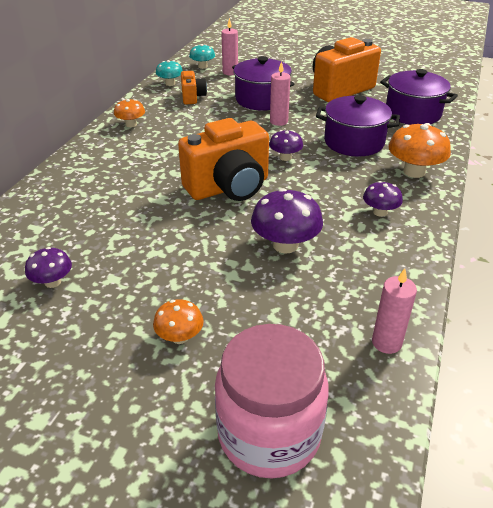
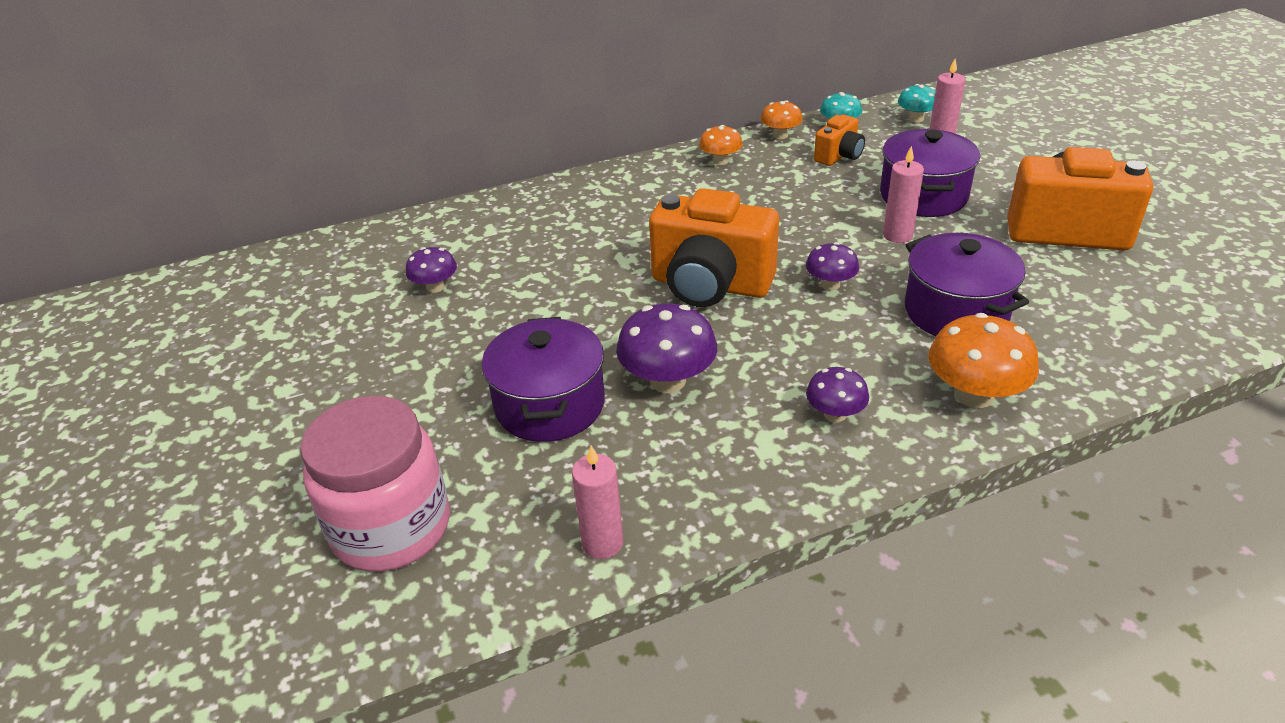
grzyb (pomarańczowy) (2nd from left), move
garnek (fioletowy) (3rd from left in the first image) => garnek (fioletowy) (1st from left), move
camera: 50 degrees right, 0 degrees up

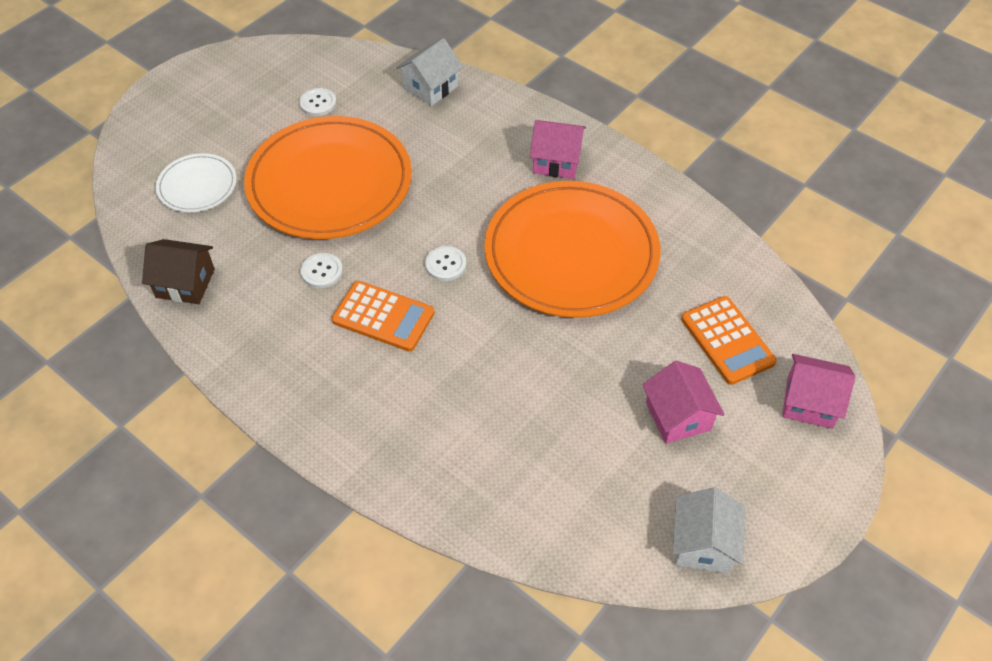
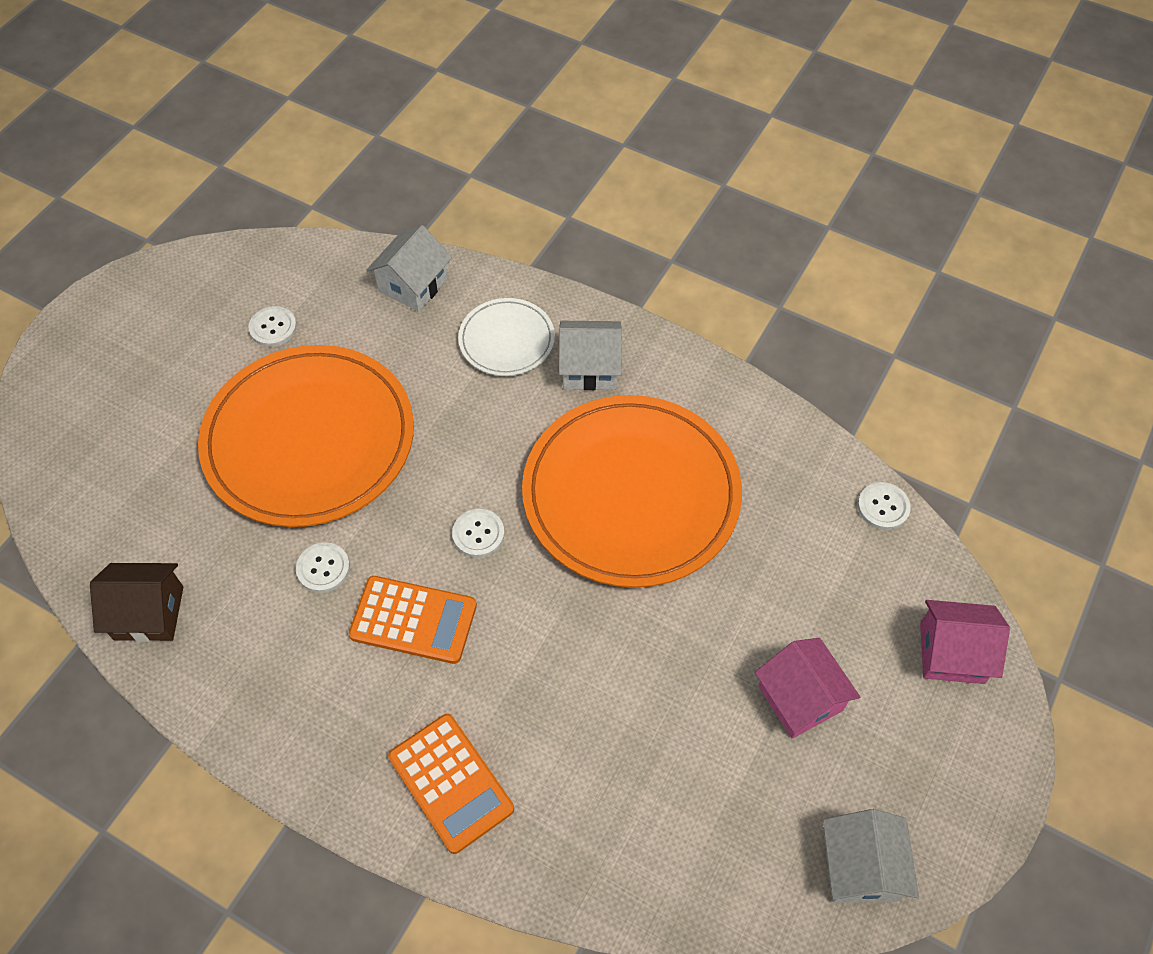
talerz (biały), move
domek (różowy) (1st from left) => domek (biały) (2nd from left)
kalkulator (pomarańczowy) (2nd from left), move
nothing => guzik (biały) (4th from left)
camera: 10 degrees left, 5 degrees up

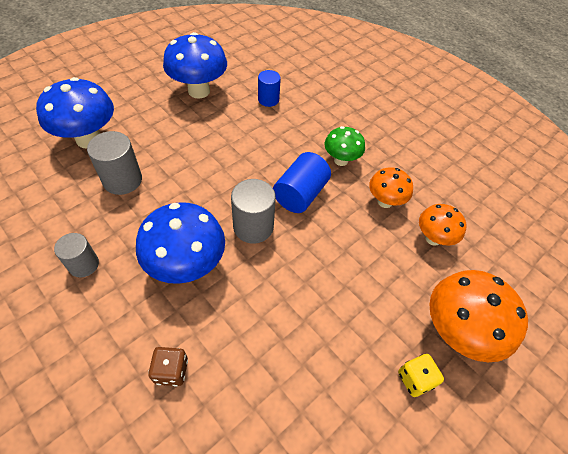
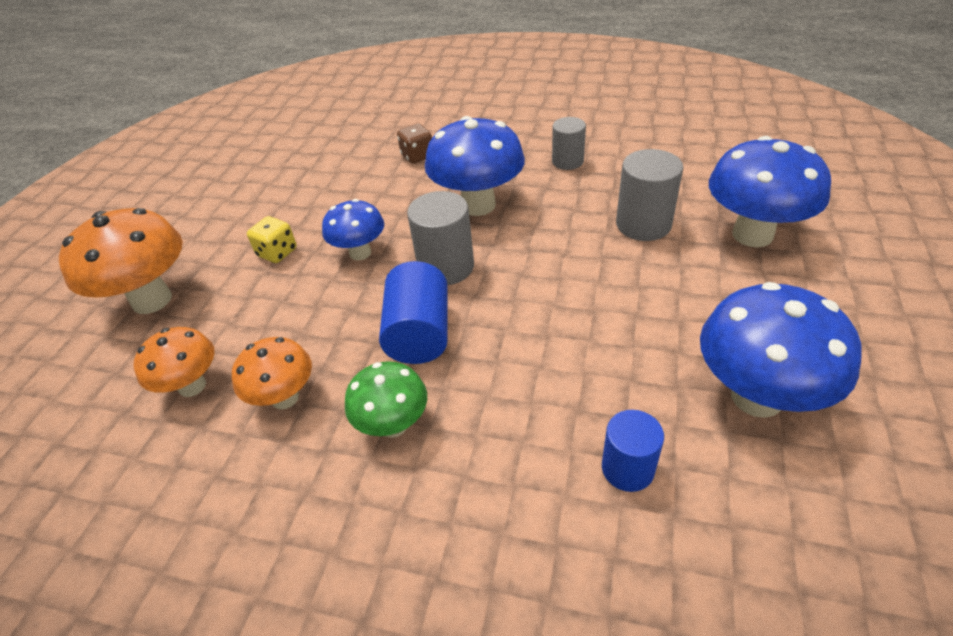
kostka do gry (żółty), move
nothing => grzyb (niebieski) (1st from left)
camera: 155 degrees right, 10 degrees down

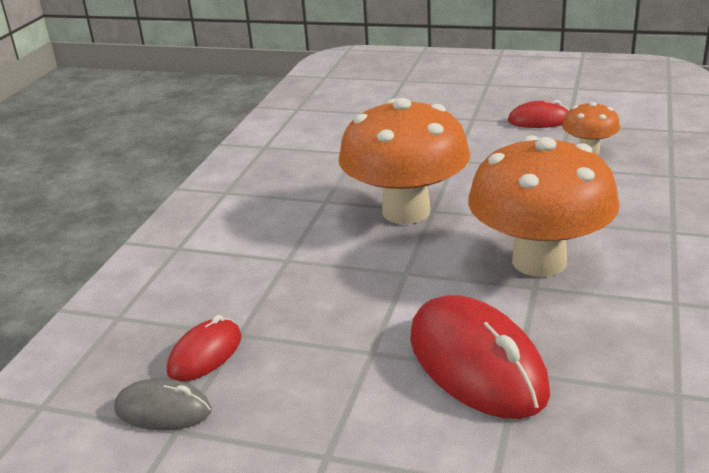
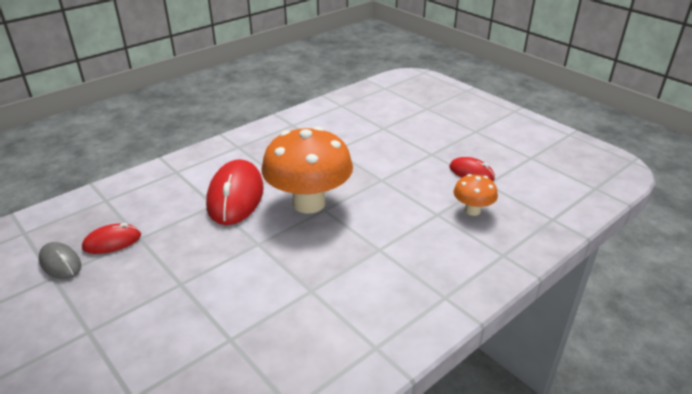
myszka (czerwony) (2nd from left), move
grzyb (pomarańczowy) (2nd from left) => nothing
camera: 30 degrees right, 5 degrees up

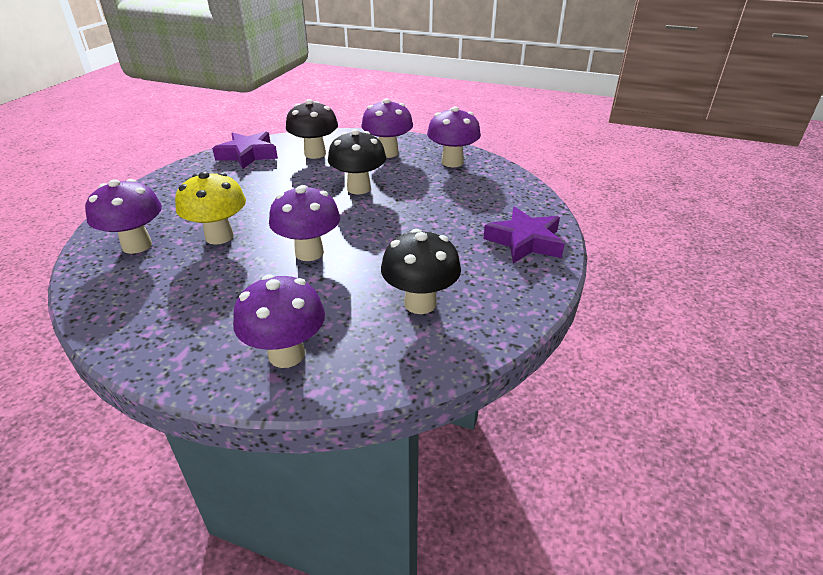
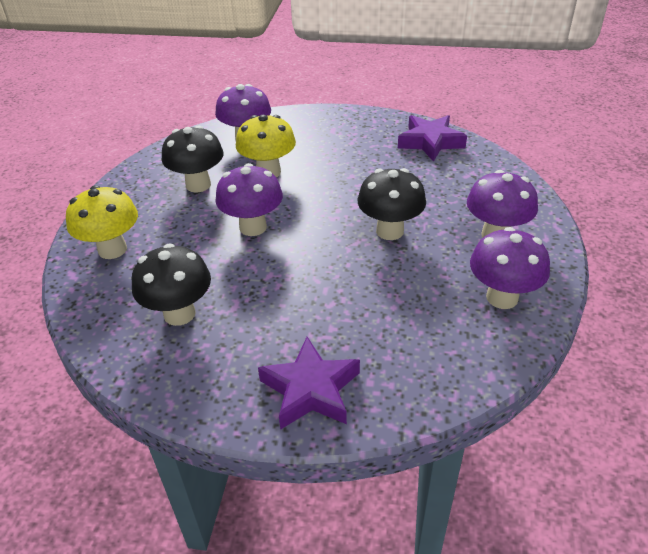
grzyb (fioletowy) (2nd from left) => grzyb (żółty) (1st from left)
grzyb (czarny) (1st from left in the first image) => grzyb (czarny) (2nd from left), move
camera: 80 degrees right, 5 degrees up

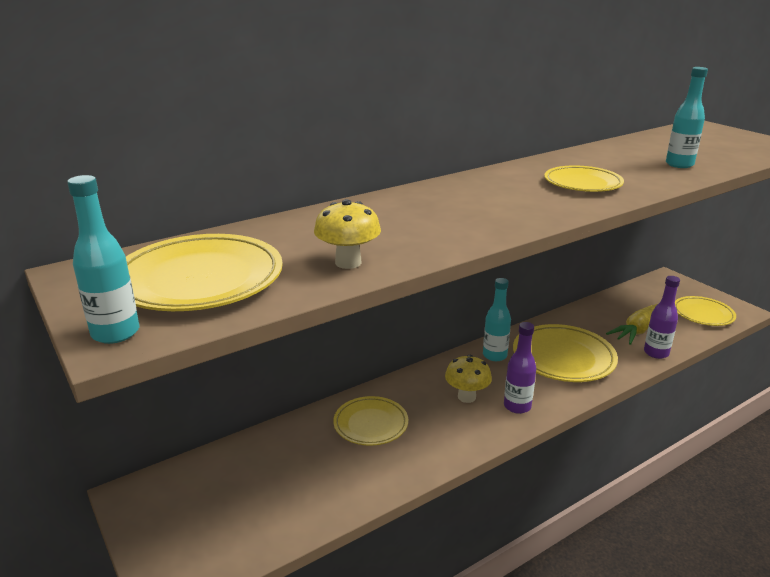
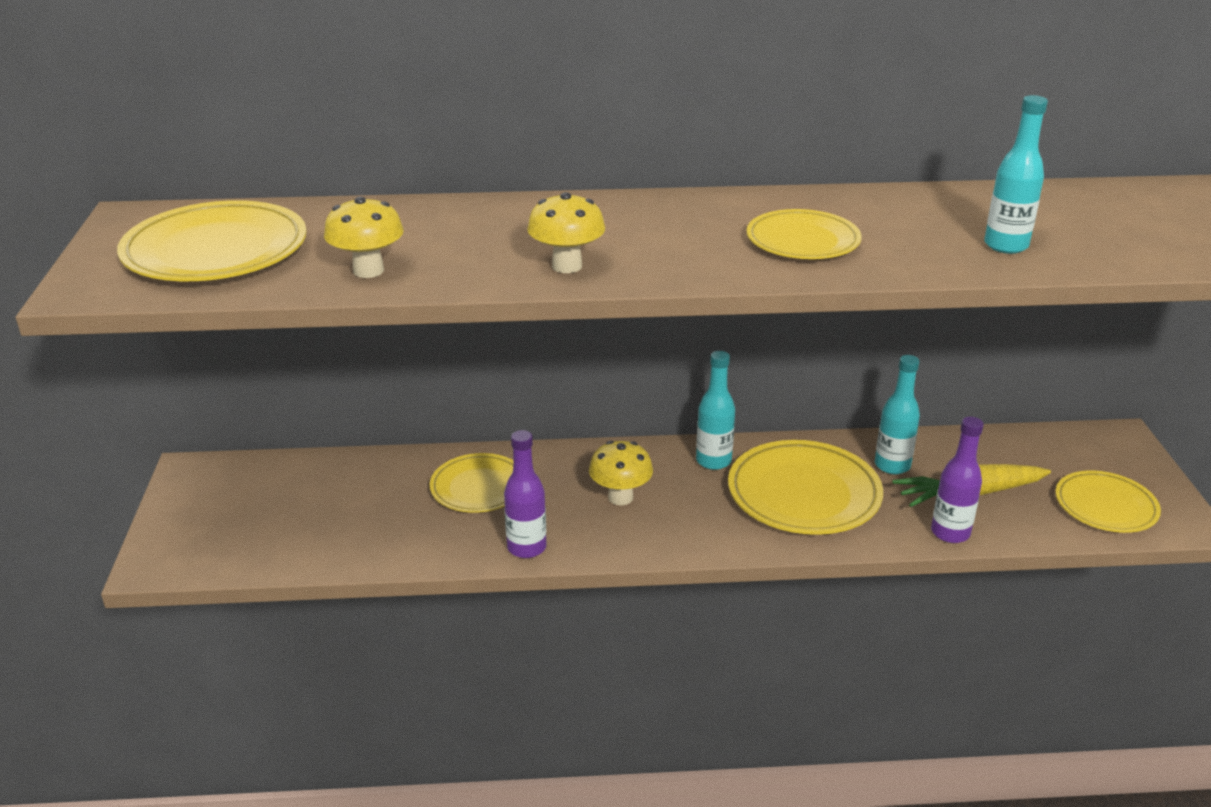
butelka (turkusowy) (1st from left in the first image) => butelka (turkusowy) (2nd from left), move
butelka (fioletowy) (1st from left), move
nothing => grzyb (żółty) (2nd from left)
camera: 30 degrees right, 5 degrees up

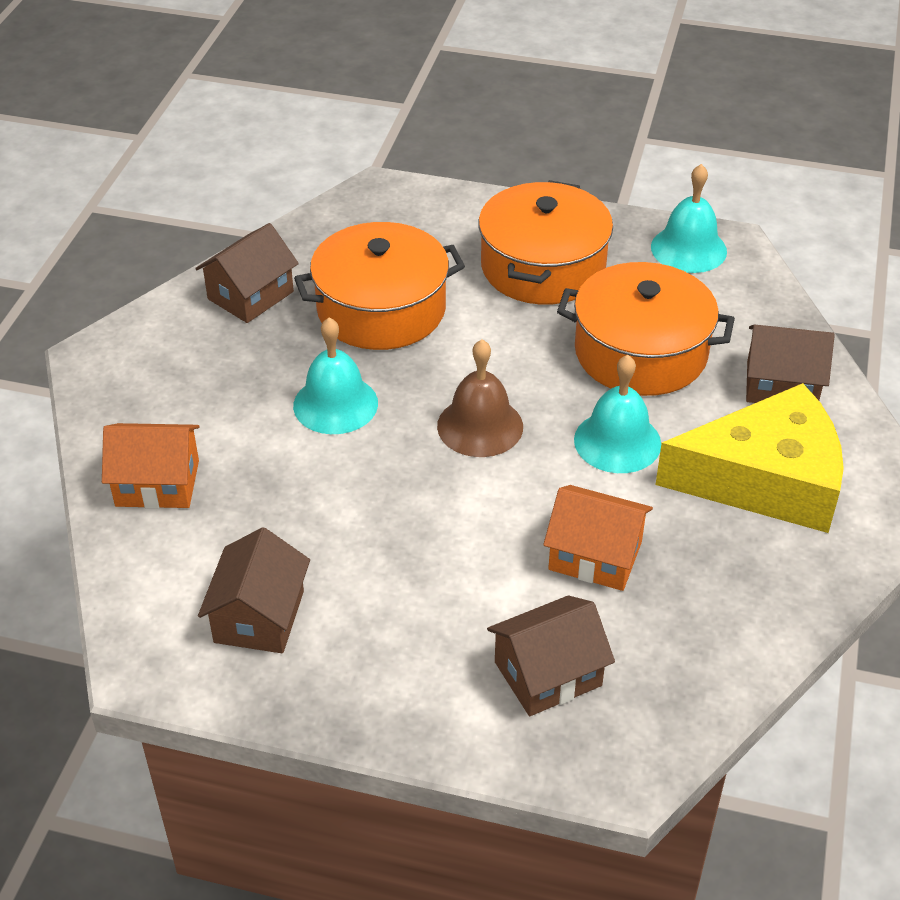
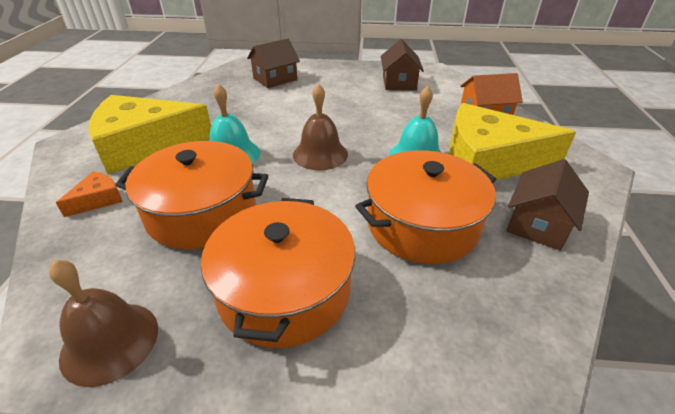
domek (pomarańczowy) (2nd from left) => nothing
dzwonek (turkusowy) (3rd from left) => dzwonek (brązowy) (1st from left)
domek (brązowy) (4th from left) => ser (pomarańczowy)
nothing => ser (żółty) (2nd from left)
camera: 170 degrees right, 5 degrees down

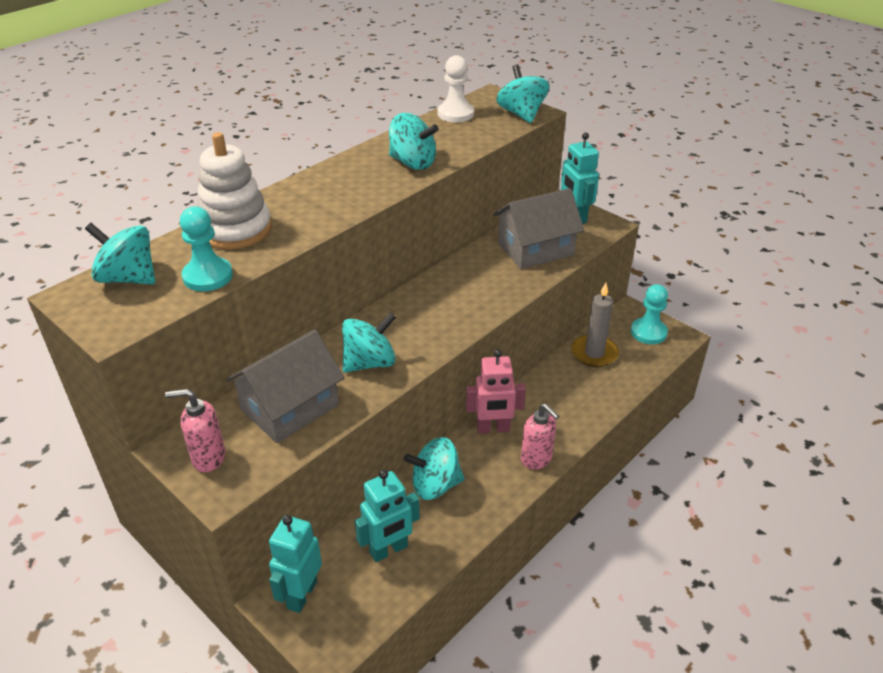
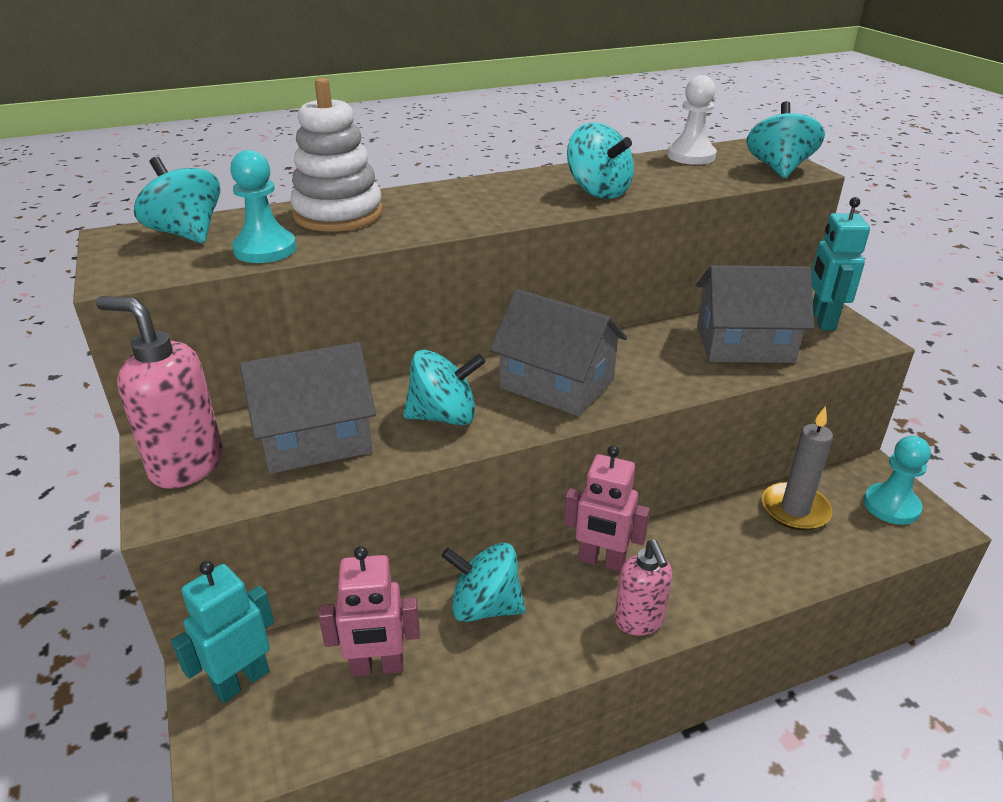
dozownik mydła (różowy) (1st from left), x1.52
robot (turkusowy) (2nd from left) => robot (różowy) (1st from left)
nothing => domek (szary) (2nd from left)
camera: 25 degrees right, 5 degrees down

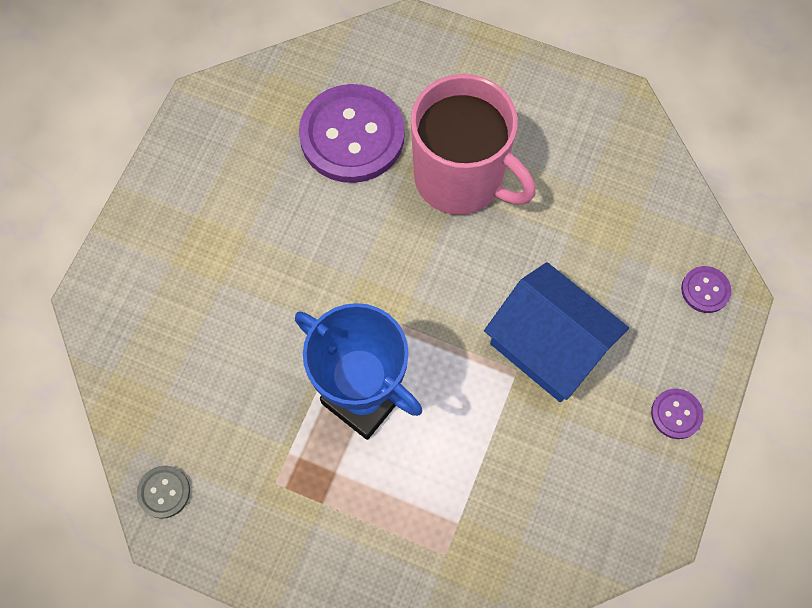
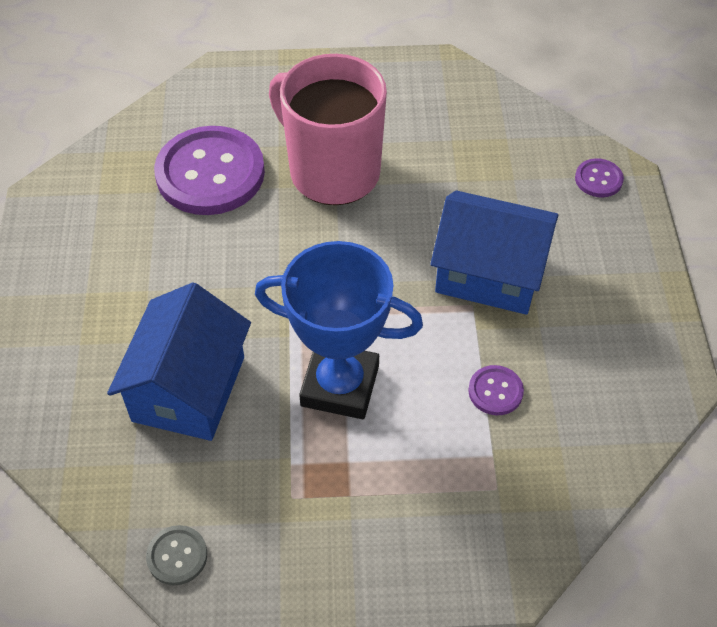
kubek (różowy), 150 degrees counterclockwise
guzik (fioletowy) (2nd from left), move
nothing => domek (niebieski) (1st from left)
camera: 25 degrees left, 15 degrees down

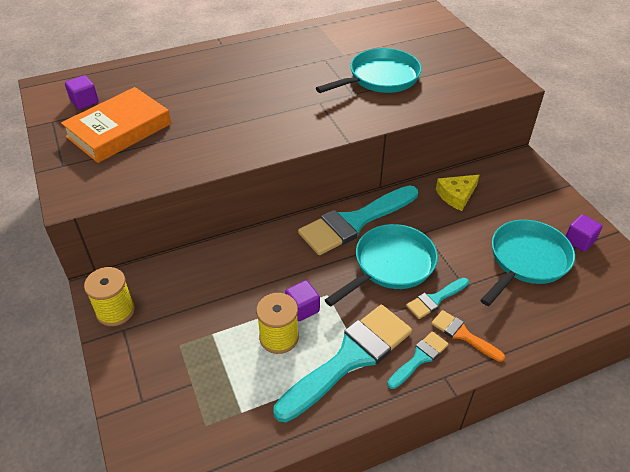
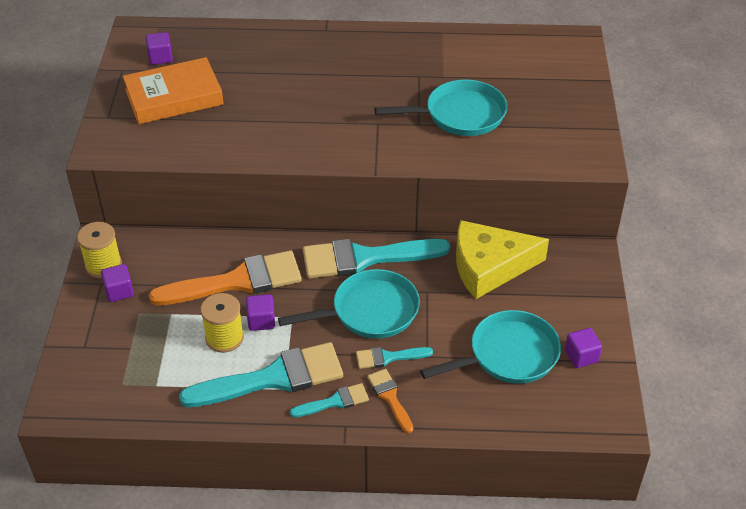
ser (żółty), x1.85
nothing => sześcian (fioletowy) (1st from left)
nothing => pędzel (pomarańczowy) (1st from left)
camera: 25 degrees right, 0 degrees up

